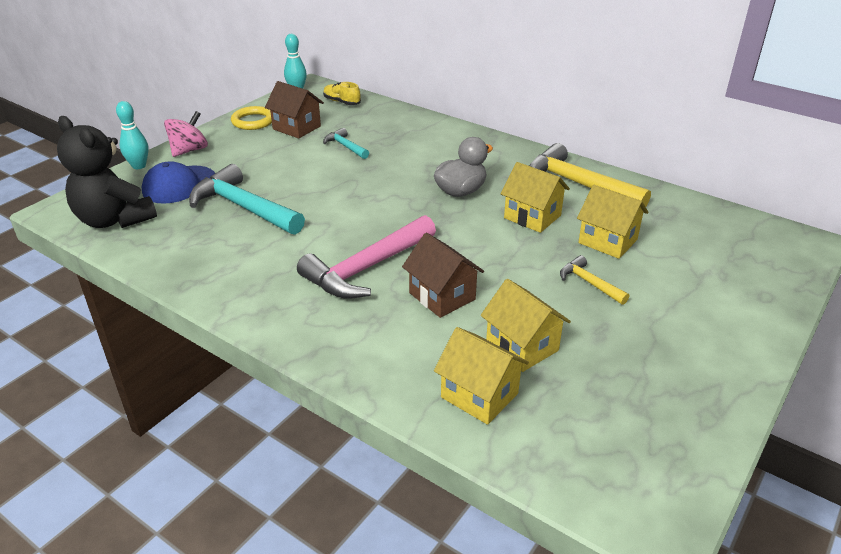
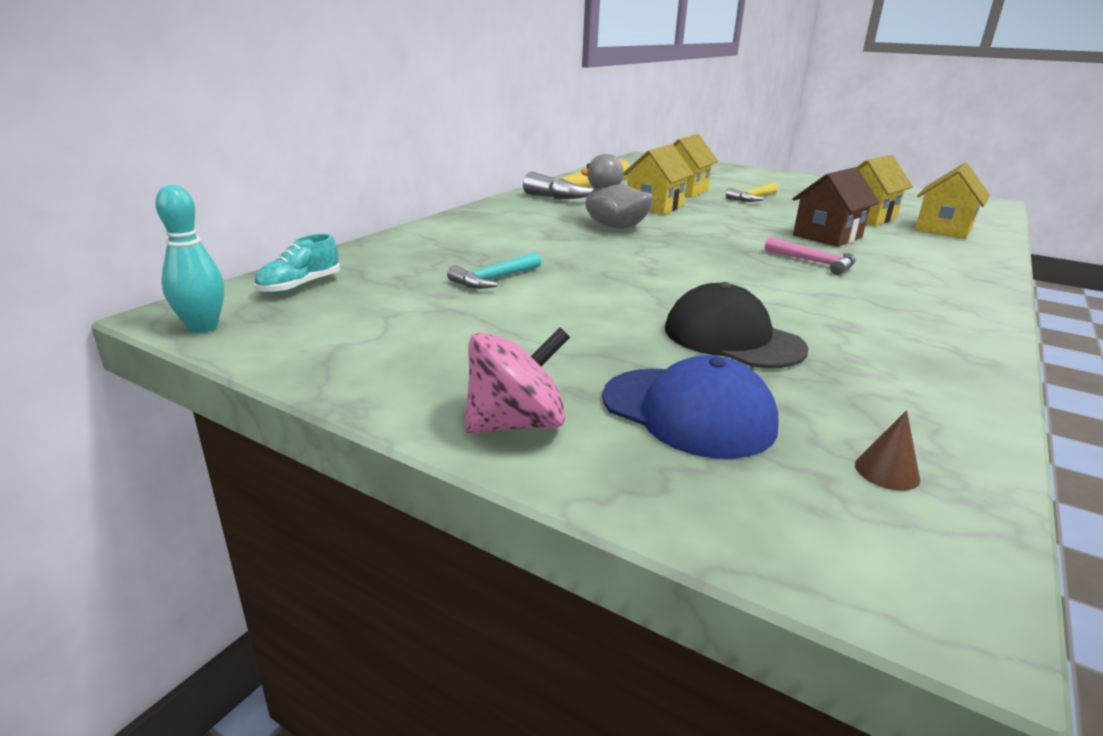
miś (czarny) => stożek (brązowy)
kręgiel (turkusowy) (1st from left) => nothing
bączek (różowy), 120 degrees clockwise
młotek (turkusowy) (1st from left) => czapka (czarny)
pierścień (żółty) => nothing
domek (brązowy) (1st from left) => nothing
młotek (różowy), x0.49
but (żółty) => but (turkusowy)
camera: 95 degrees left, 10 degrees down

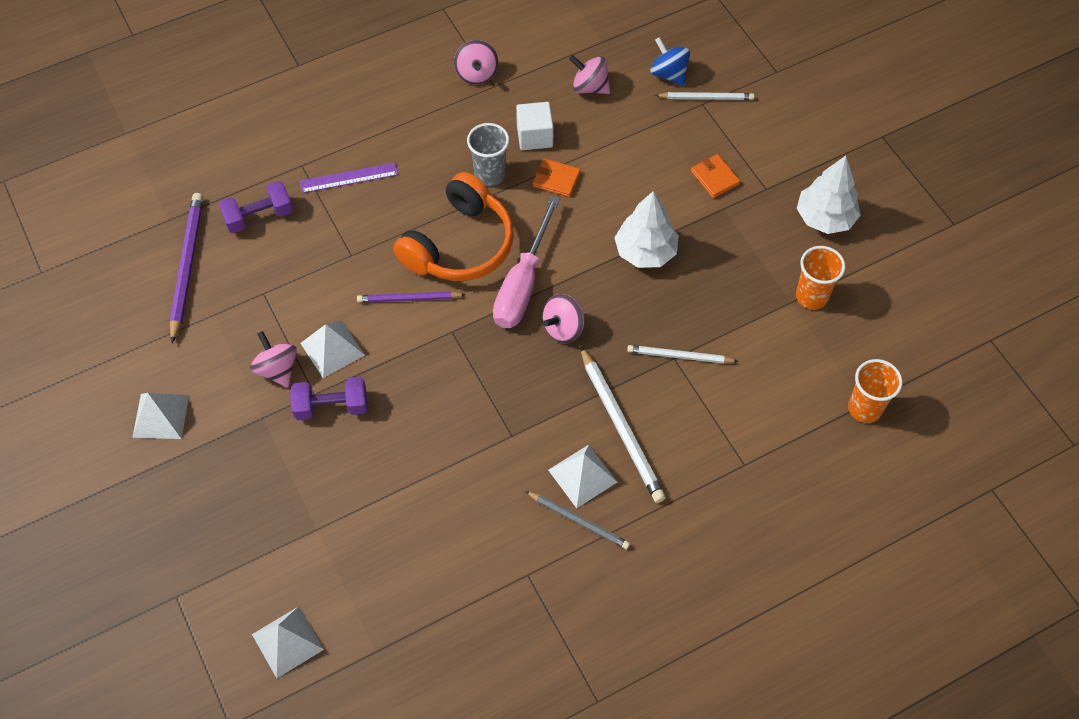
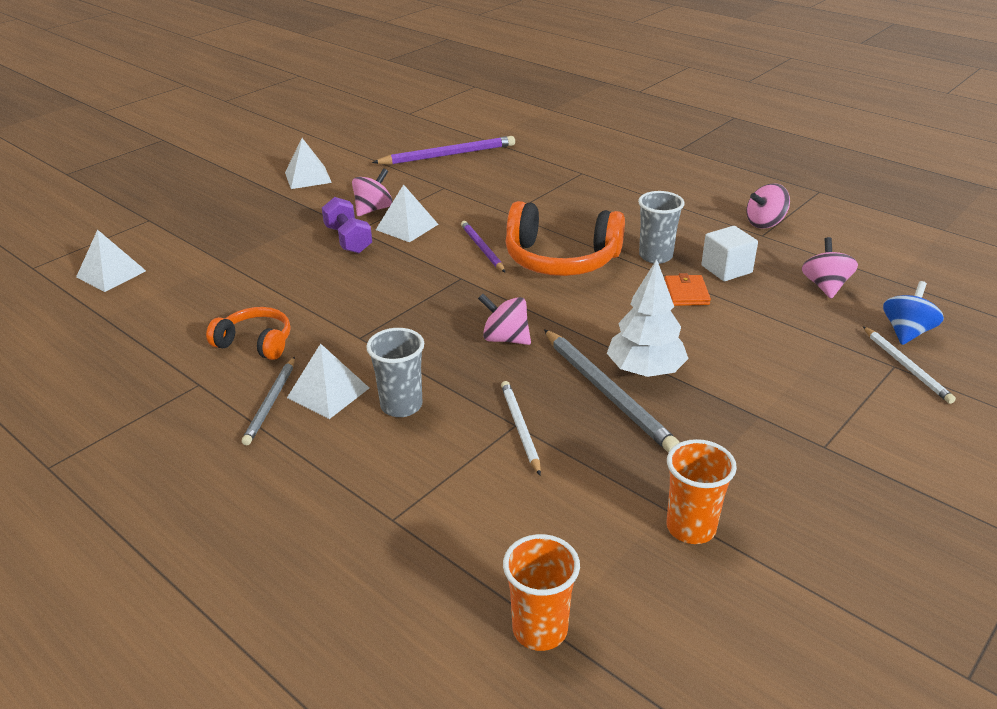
hantel (fioletowy) (1st from left) => nothing
linijka (fioletowy) => nothing
śrubokręt (różowy) => nothing
ołówek (biały) (1st from left) => szklanka (szary) (1st from left)
portfel (pomarańczowy) (2nd from left) => nothing
drzewko (biały) (2nd from left) => nothing
nothing => słuchawki (pomarańczowy) (1st from left)
nothing => ołówek (szary) (2nd from left)
camera: 70 degrees right, 25 degrees down

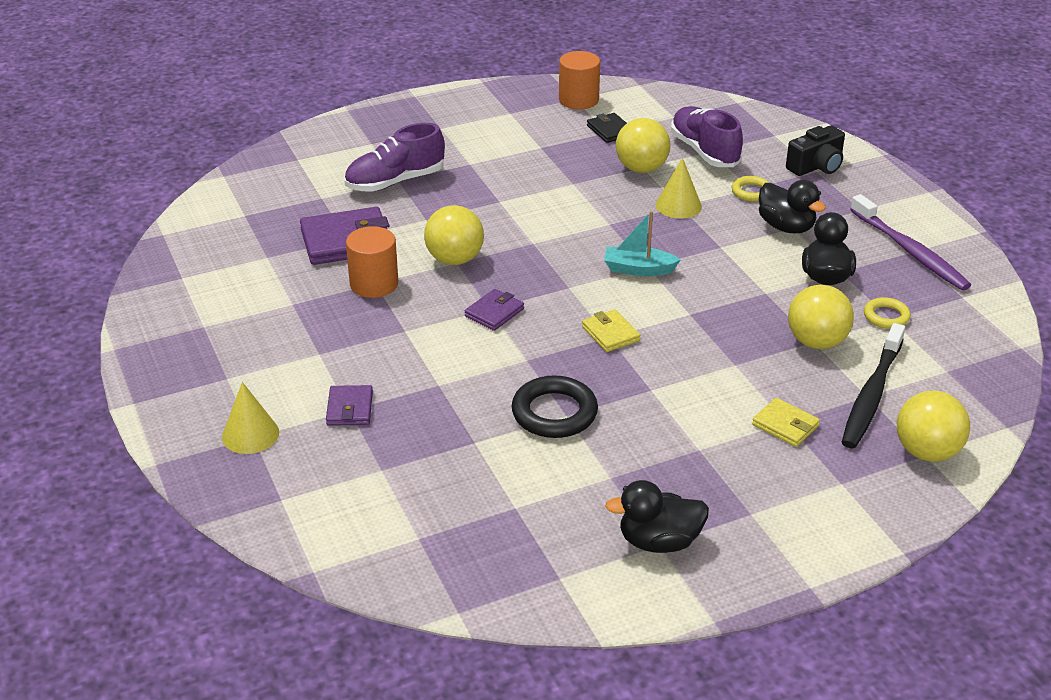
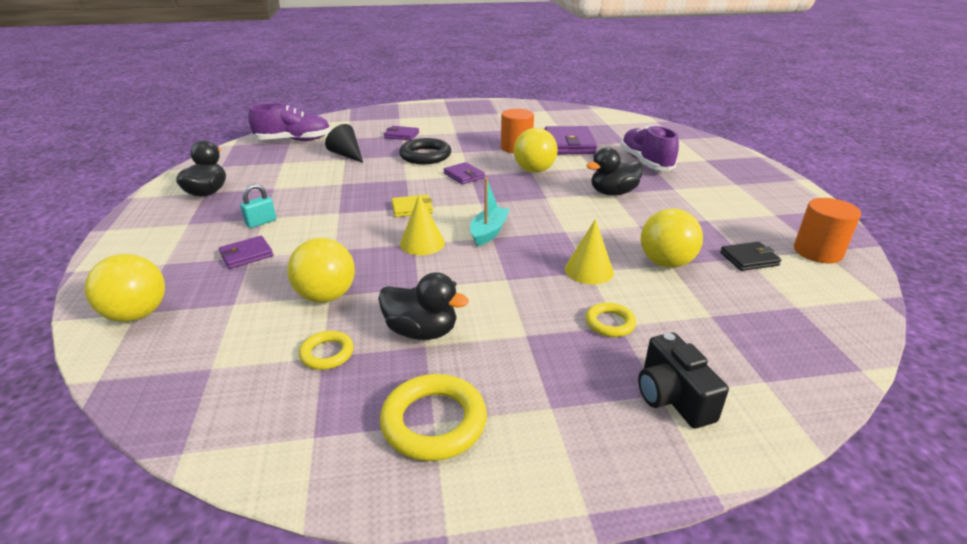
stożek (żółty) (1st from left), move
pierścień (czarny), move
but (fioletowy) (2nd from left in the first image) => but (fioletowy) (1st from left), move
portfel (żółty) (2nd from left) => portfel (fioletowy) (1st from left)
kaczka (czarny) (2nd from left in the first image) => kaczka (czarny) (3rd from left), move
szczoteczka do zębów (czarny) => nothing
szczoteczka do zębów (fioletowy) => pierścień (żółty) (2nd from left)
nothing => kłódka (turkusowy)
nothing => stożek (czarny)
camera: 105 degrees right, 5 degrees down

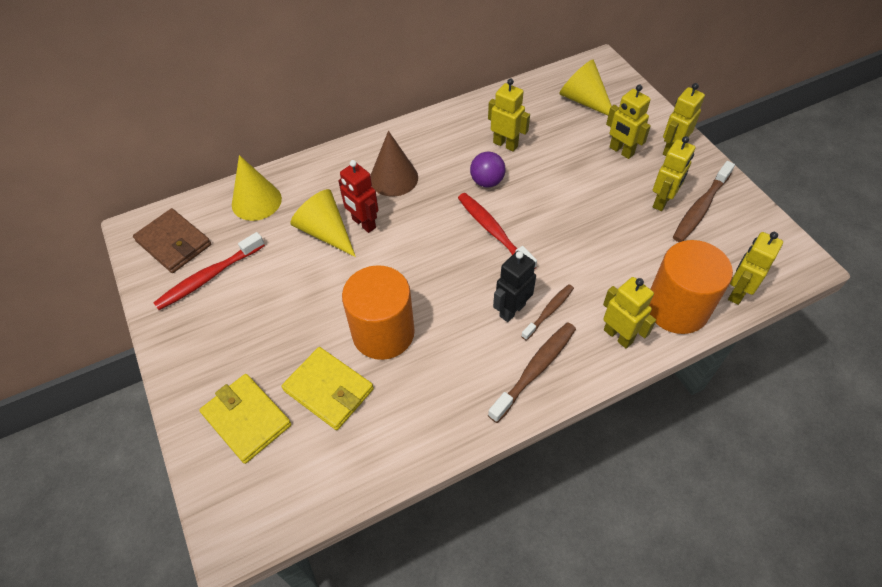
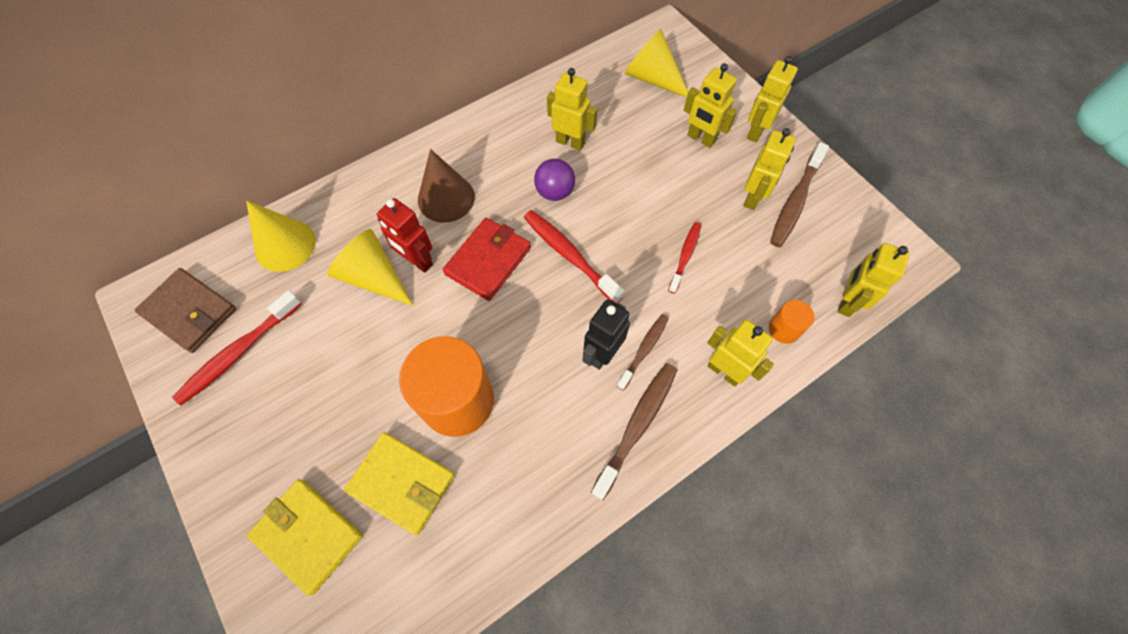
walec (pomarańczowy) (2nd from left), x0.46
nothing => portfel (czerwony)
nothing => szczoteczka do zębów (czerwony) (3rd from left)
camera: 10 degrees left, 10 degrees up

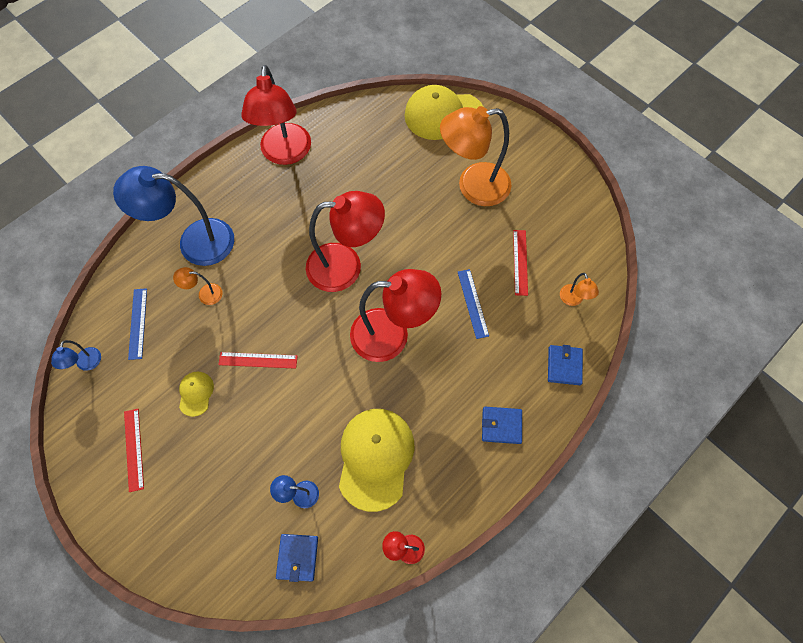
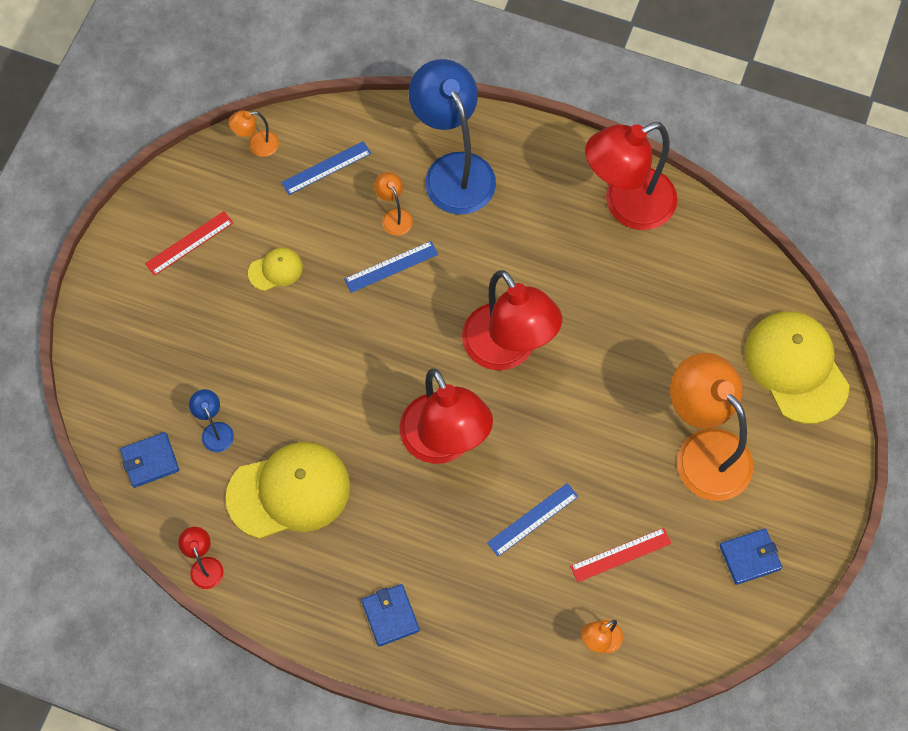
lampka (niebieski) (1st from left) => lampka (pomarańczowy) (1st from left)
linijka (czerwony) (2nd from left) => nothing
portfel (niebieski) (3rd from left), move
nothing => linijka (niebieski) (2nd from left)
camera: 65 degrees right, 0 degrees up

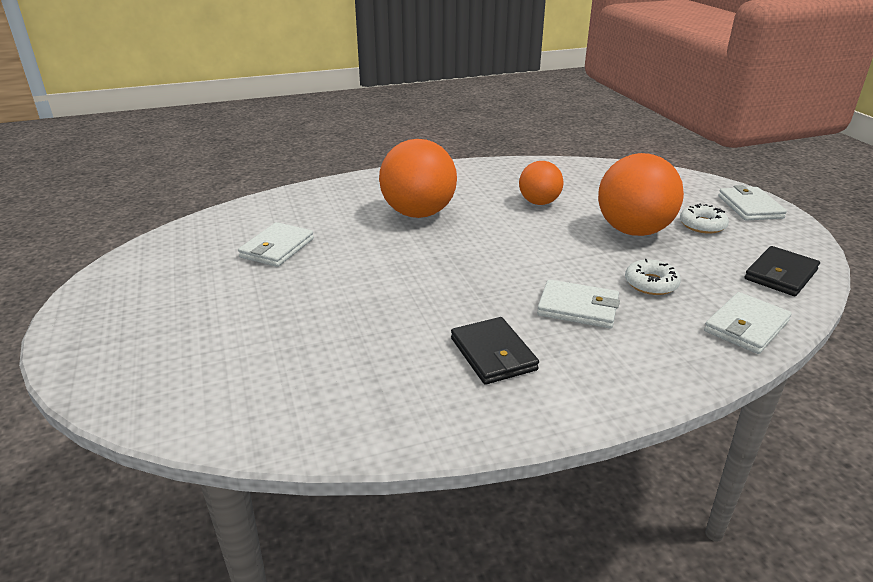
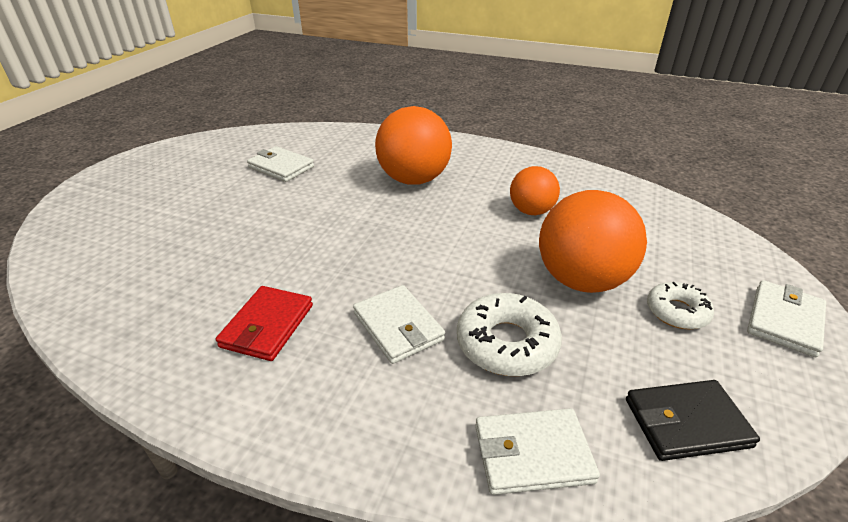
portfel (biały) (1st from left), 60 degrees clockwise
portfel (czarny) (1st from left) => portfel (czerwony)
donut (biały) (1st from left), x1.56
camera: 40 degrees right, 5 degrees up

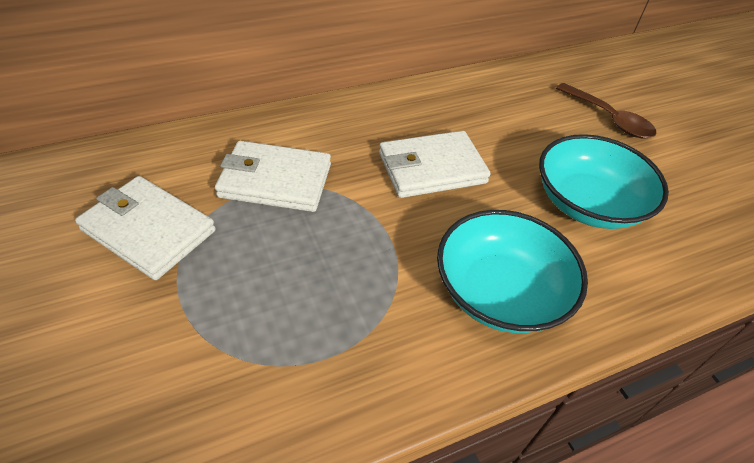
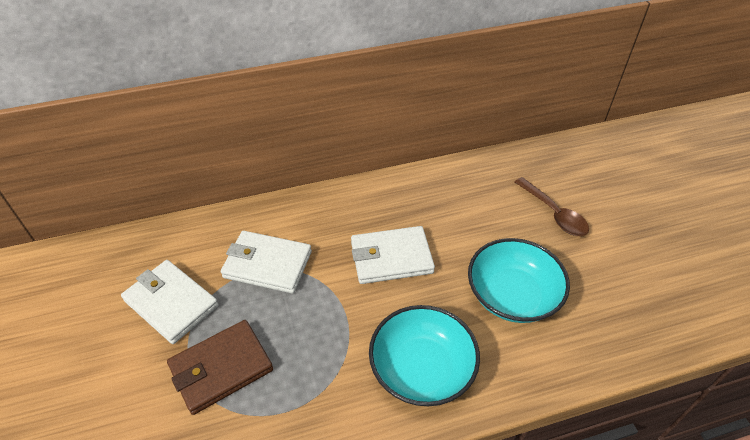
nothing => portfel (brązowy)
camera: 10 degrees right, 0 degrees up

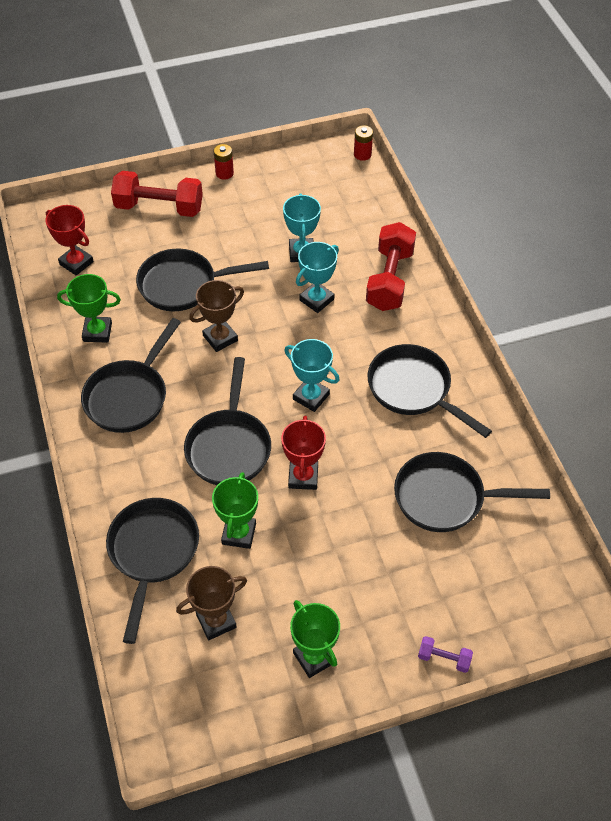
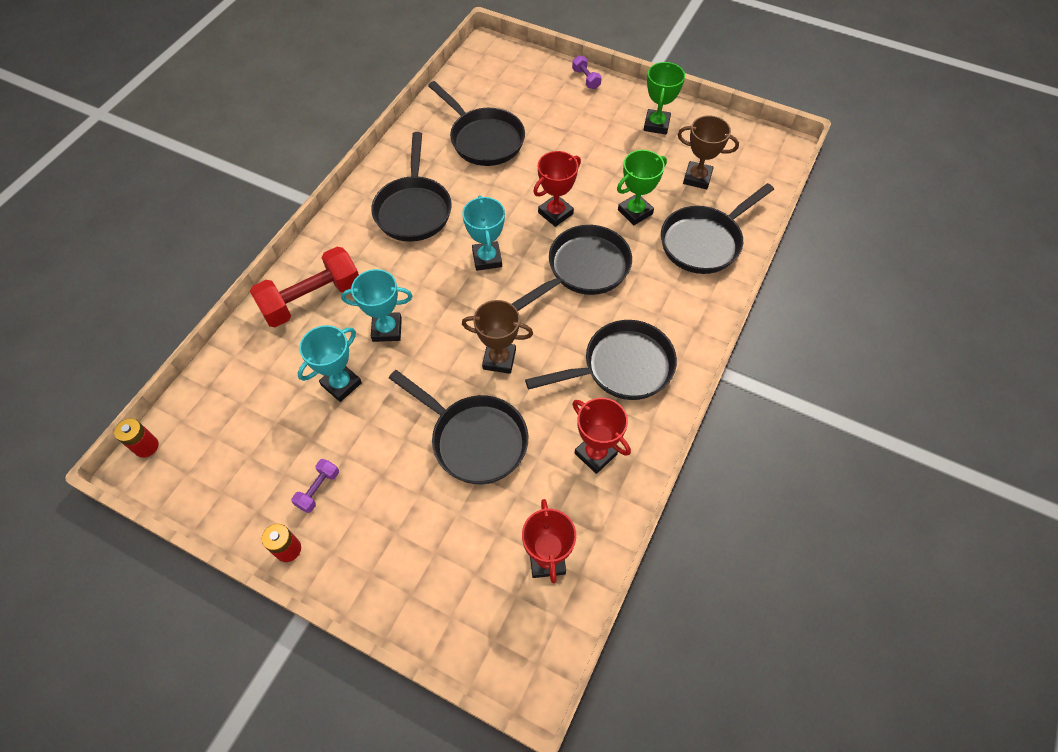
puchar (zielony) (1st from left) => puchar (czerwony) (3rd from left)
hantel (czerwony) (1st from left) => nothing
nothing => hantel (fioletowy) (1st from left)
camera: 135 degrees left, 5 degrees up

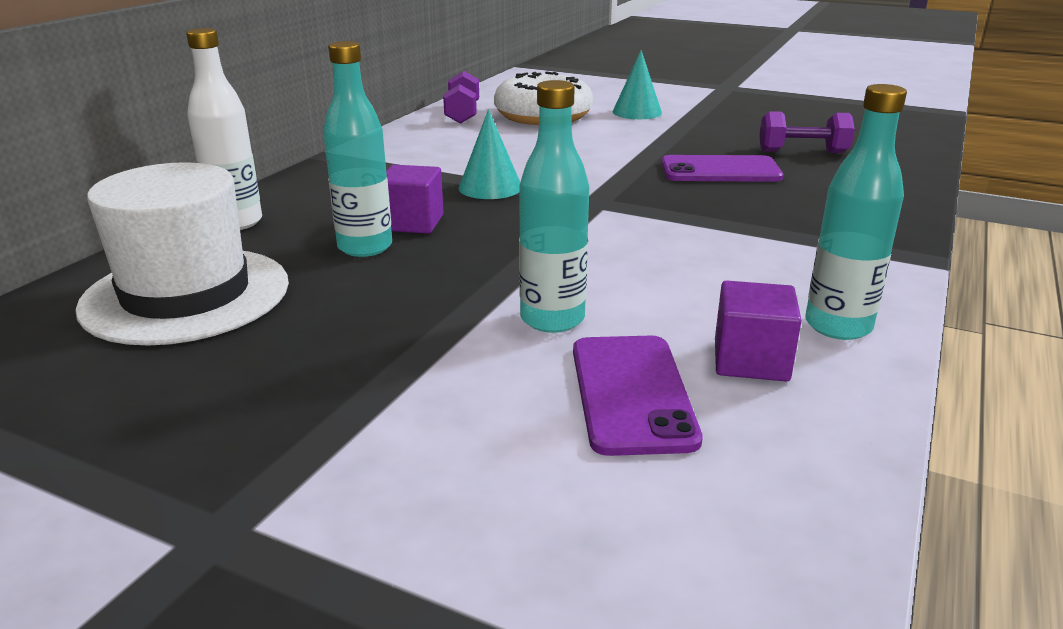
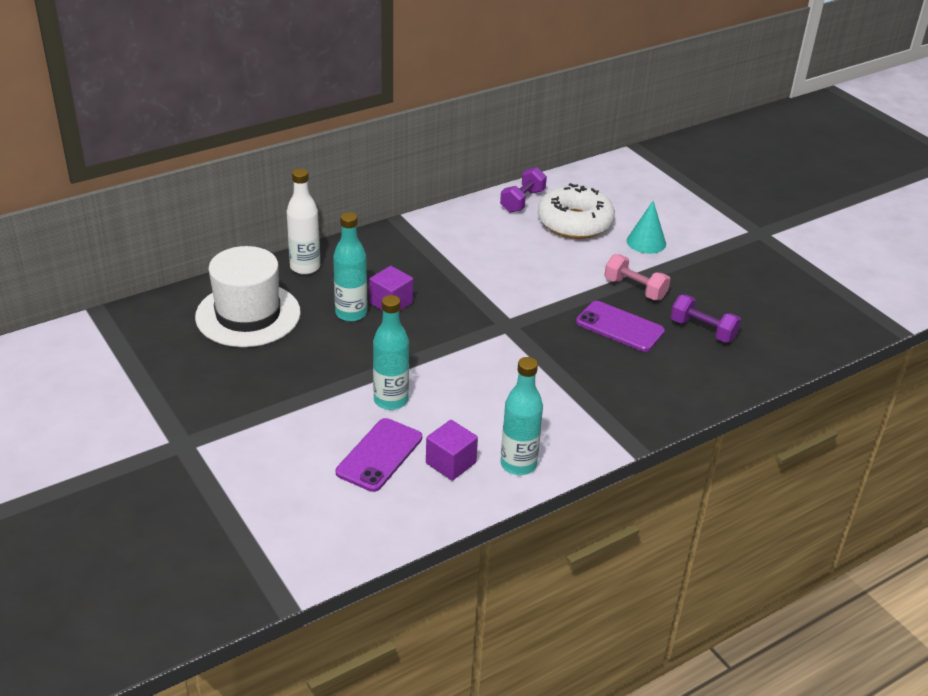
stożek (turkusowy) (1st from left) => nothing
nothing => hantel (różowy)
camera: 30 degrees right, 10 degrees up

